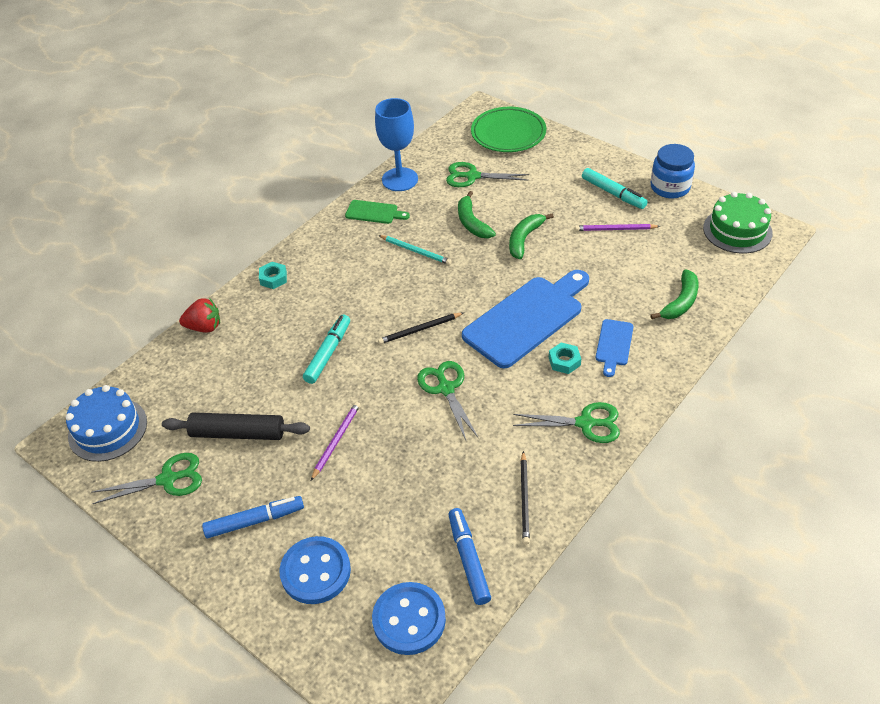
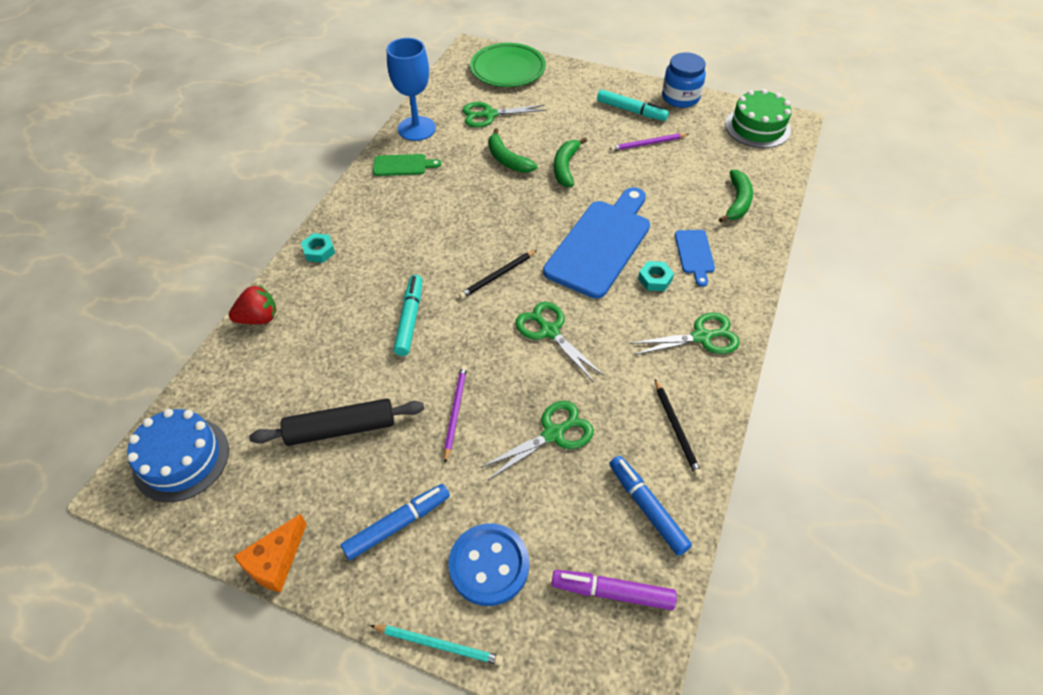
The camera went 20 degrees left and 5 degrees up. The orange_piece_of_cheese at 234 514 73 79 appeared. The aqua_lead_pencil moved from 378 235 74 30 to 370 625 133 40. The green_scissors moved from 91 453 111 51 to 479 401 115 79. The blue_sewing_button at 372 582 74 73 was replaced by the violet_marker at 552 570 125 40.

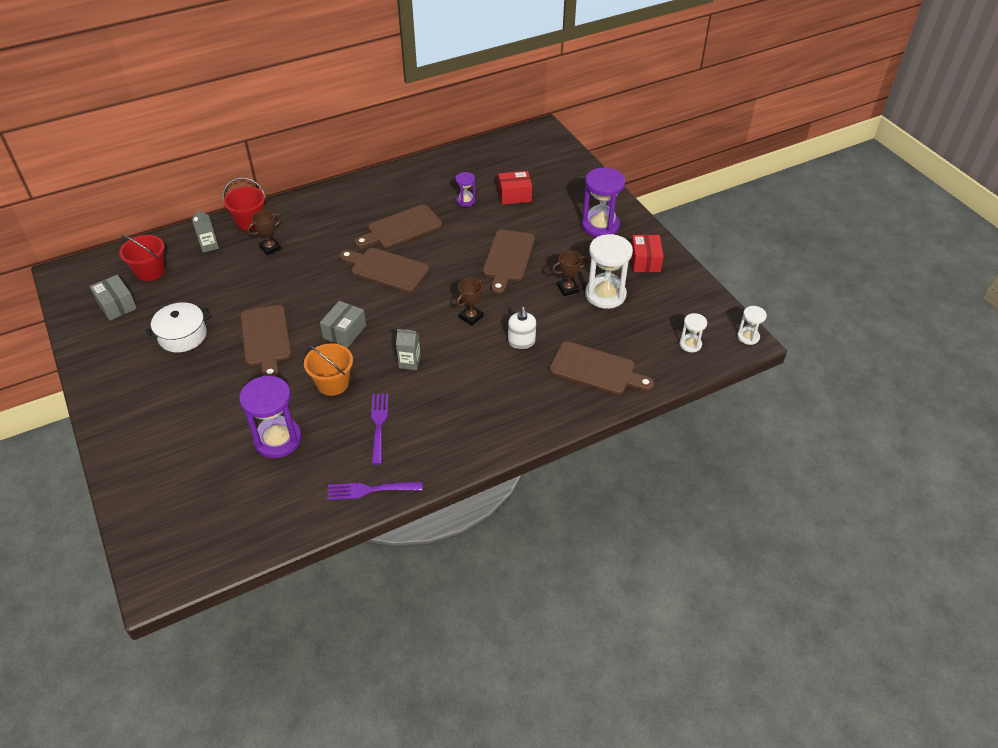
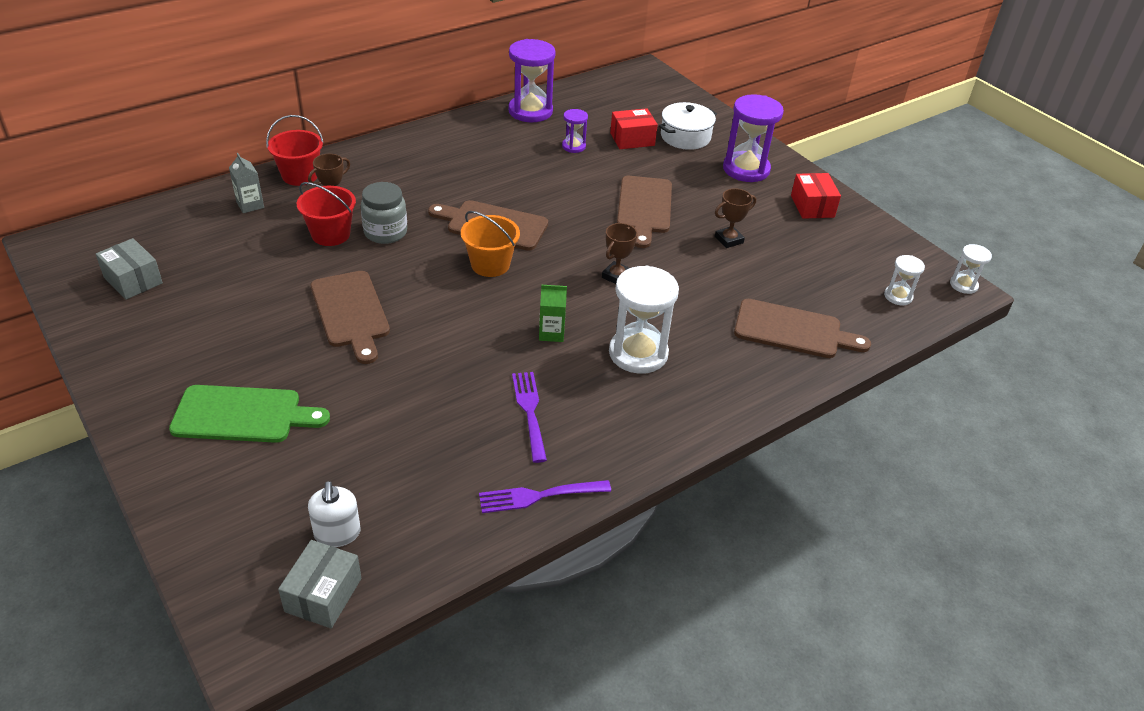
The camera went 10 degrees left and 5 degrees down. The green_bread_board at 169 385 161 58 appeared. The ash-grey_box moved from 320 301 46 47 to 278 540 83 88. The crimson_bucket moved from 119 235 46 46 to 297 182 59 64. The white_soap_pump moved from 508 307 28 42 to 308 481 53 66. The ash-grey_preserve_jar at 361 182 46 62 appeared. The orange_bucket moved from 304 343 49 53 to 461 211 59 66. The violet_sand_timer moved from 239 376 63 82 to 508 39 48 83. The ash-grey_juice_carton at 396 329 25 41 became the green_juice_carton at 539 285 28 57. The white_sand_timer moved from 585 234 48 75 to 609 266 70 108. The white_pot moved from 145 302 66 50 to 659 102 58 48. The russet_bread_board at 355 204 87 44 disappeared.

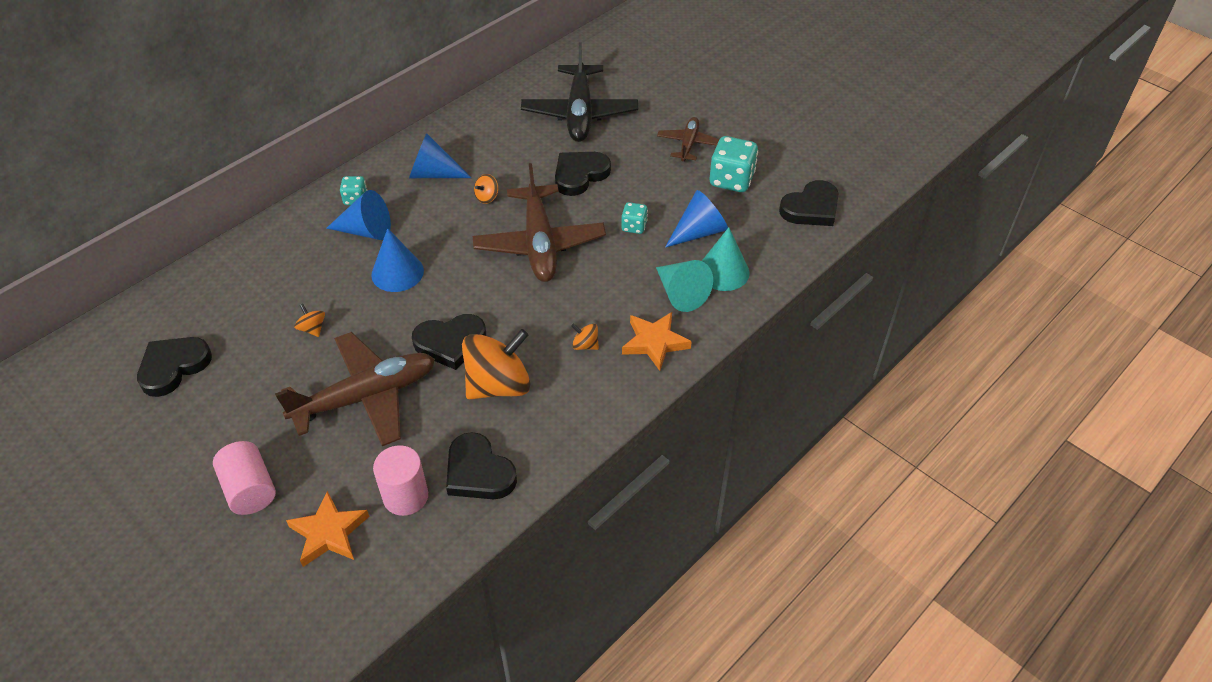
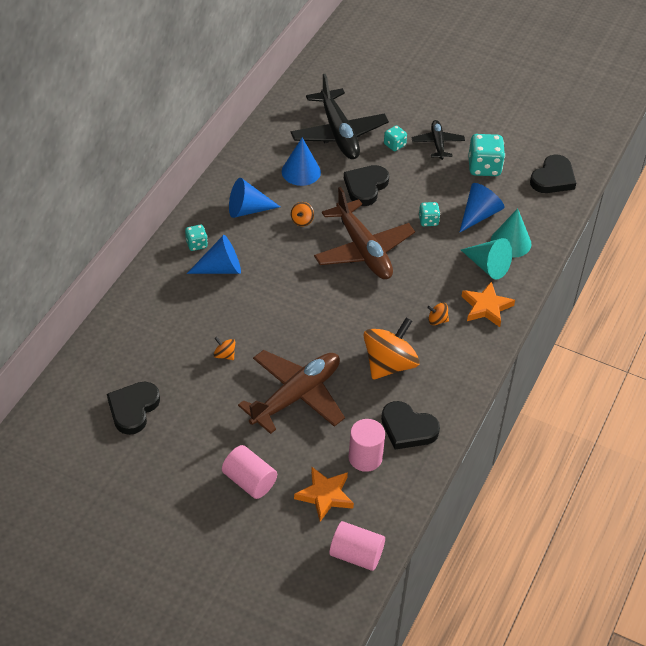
The camera went 20 degrees left and 0 degrees up. The blue_cone_shape moved from 371 228 53 64 to 282 138 39 48. The rosy_solid_cylinder at 329 521 56 50 appeared. The aqua_dice at 384 125 23 26 appeared. The russet_plane at 657 117 63 44 became the jet-black_plane at 412 120 53 40. The jet-black_heart at 412 314 74 56 disappeared.

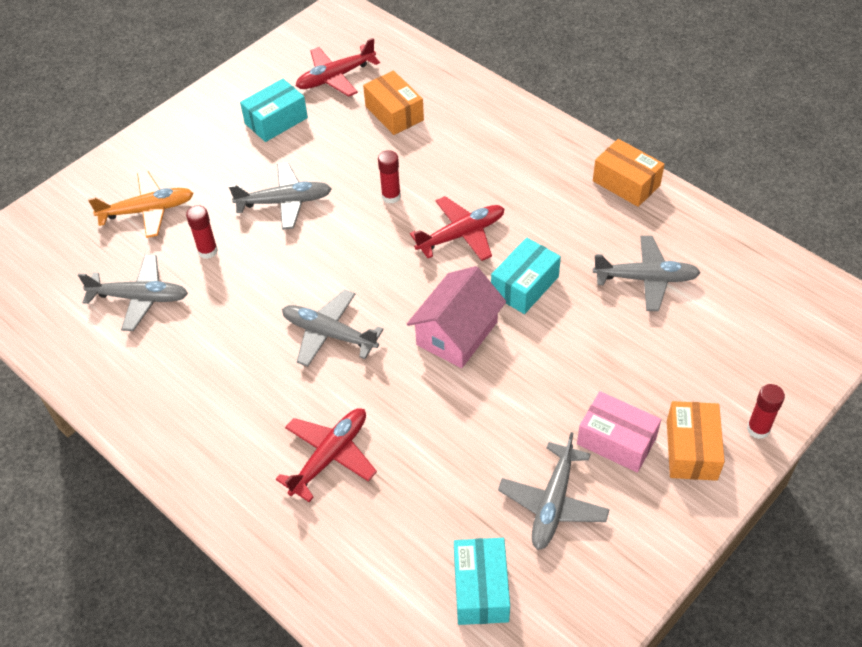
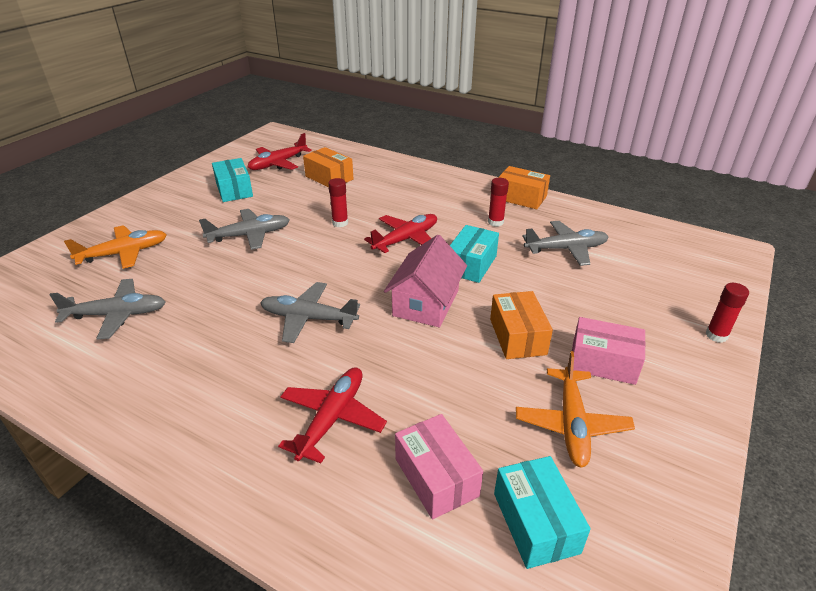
The camera went 15 degrees left and 15 degrees down. The aqua_box at 240 79 68 63 turned 60 degrees counterclockwise. The rosy_box at 395 414 88 106 appeared. The crimson_glue_stick moved from 186 205 32 54 to 488 178 21 49. The orange_box moved from 667 401 58 80 to 490 291 63 68. The ash-grey_plane at 498 432 112 118 became the orange_plane at 516 351 119 117.

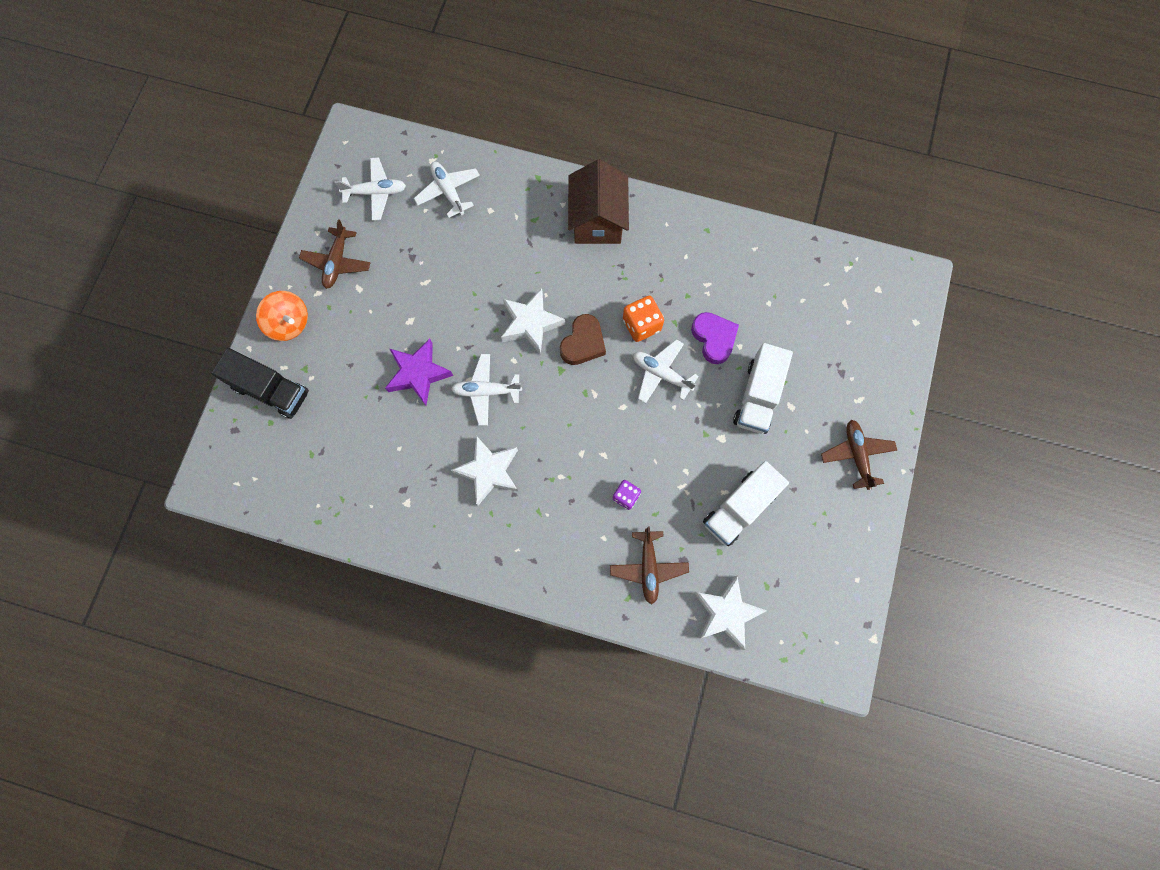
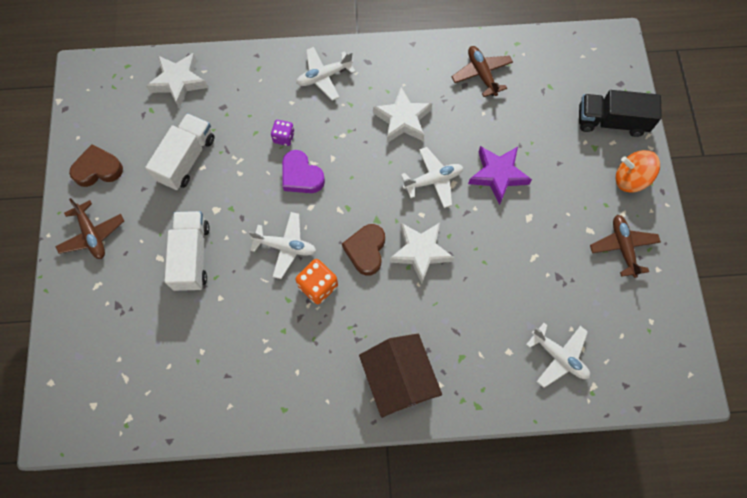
The camera went 160 degrees right and 5 degrees down. The russet_heart at 69 144 54 43 appeared. The violet_heart moved from 691 312 48 52 to 282 150 43 43. The white_plane moved from 335 157 71 64 to 296 47 59 54. The russet_plane moved from 610 526 79 79 to 451 46 62 51.

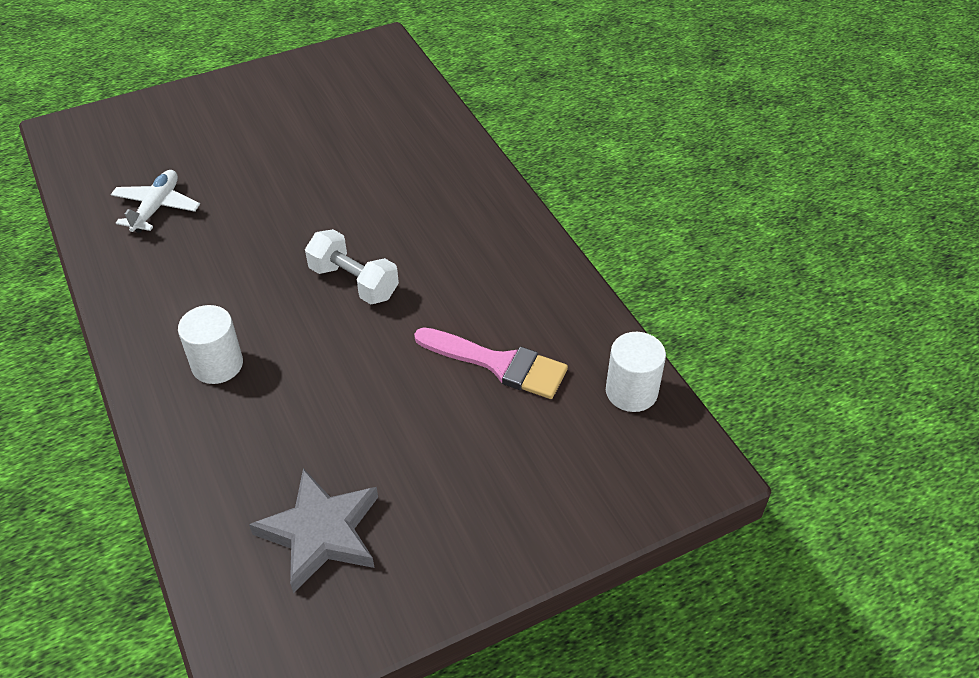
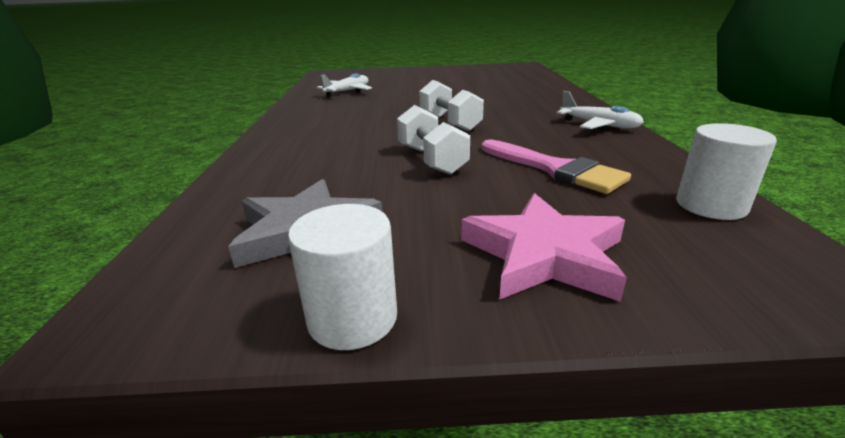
The camera went 25 degrees right and 20 degrees down. The white_solid_cylinder moved from 178 305 65 79 to 288 204 109 146. The white_free_weight at 397 105 73 70 appeared. The rosy_star_shape at 461 193 166 109 appeared. The white_plane at 557 91 87 40 appeared.

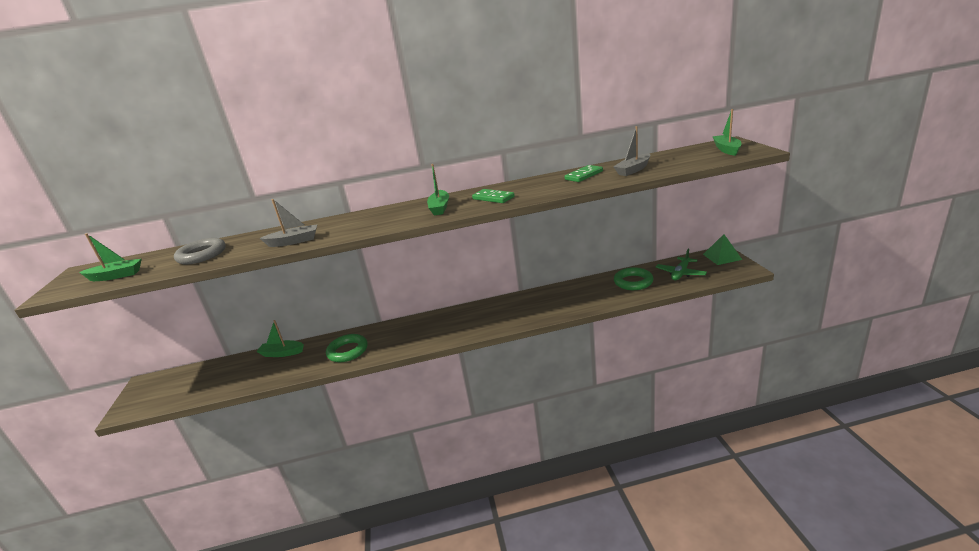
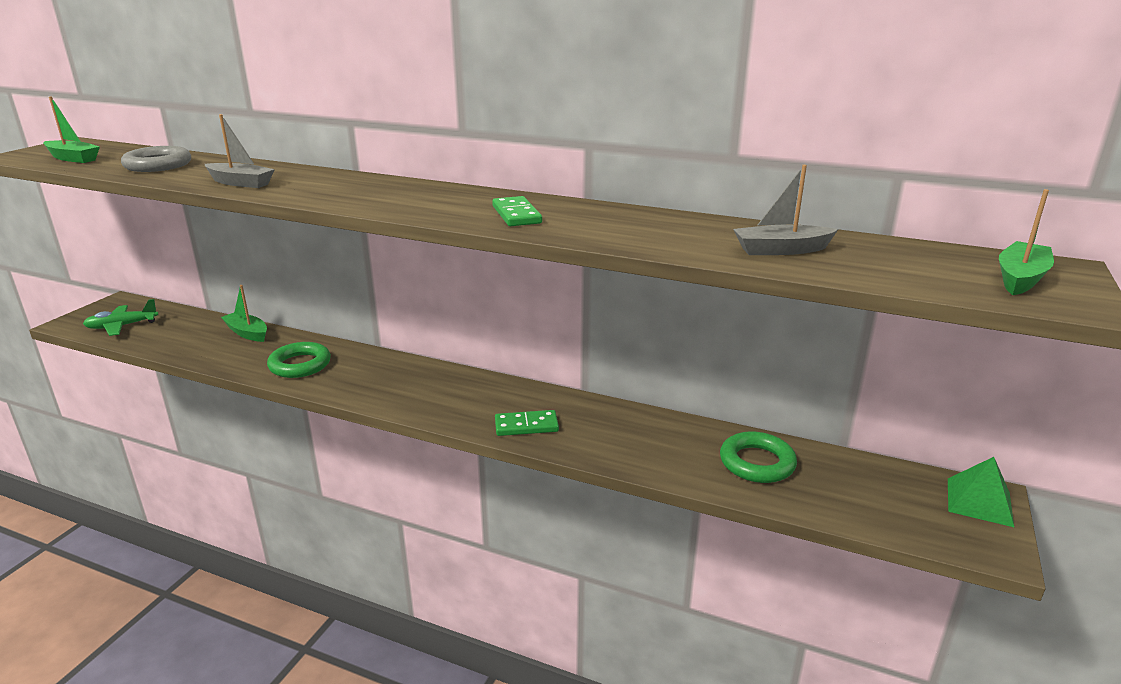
The camera went 30 degrees right and 0 degrees up. The green_plane moved from 656 249 51 31 to 83 299 75 37. The green_domino_piece moved from 564 165 39 17 to 495 410 64 26. The green_toy_boat at 427 164 22 52 disappeared.

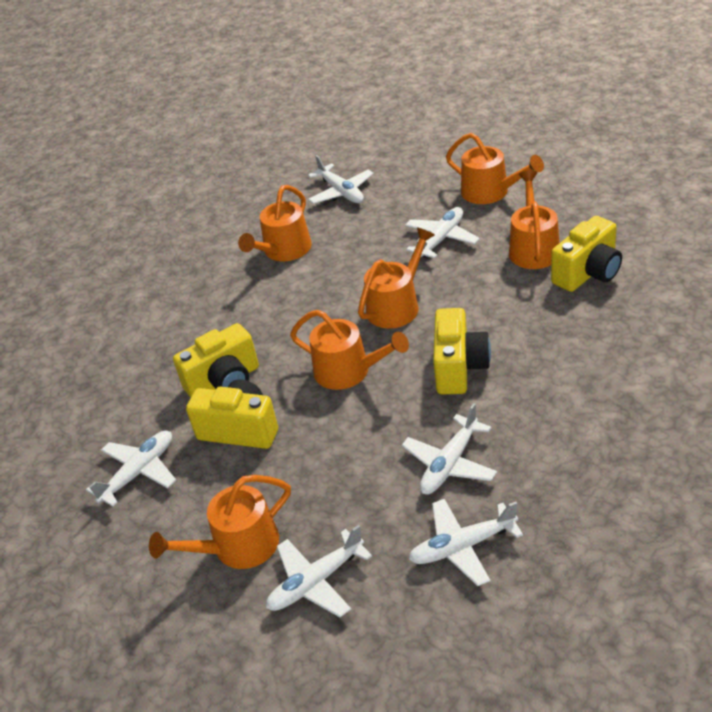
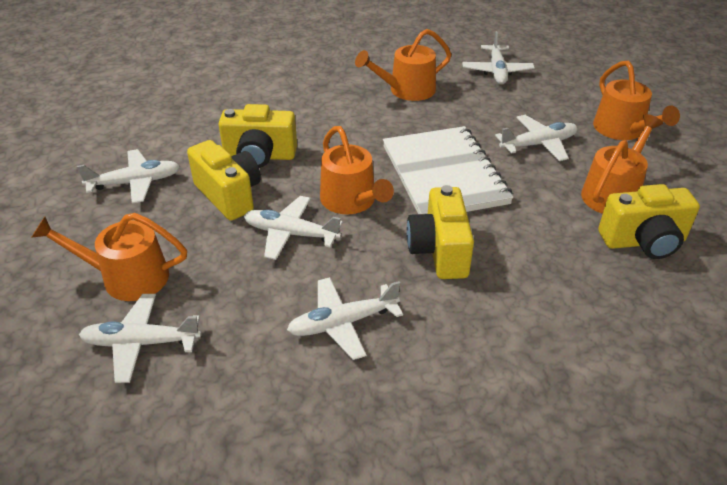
The camera went 30 degrees right and 0 degrees up. The white_plane moved from 409 499 114 87 to 244 196 99 64. The orange_sprinkling_can at 358 228 77 101 was replaced by the white_notebook at 383 126 131 88. The bright_yellow_photo_camera at 433 308 58 86 turned 135 degrees clockwise.

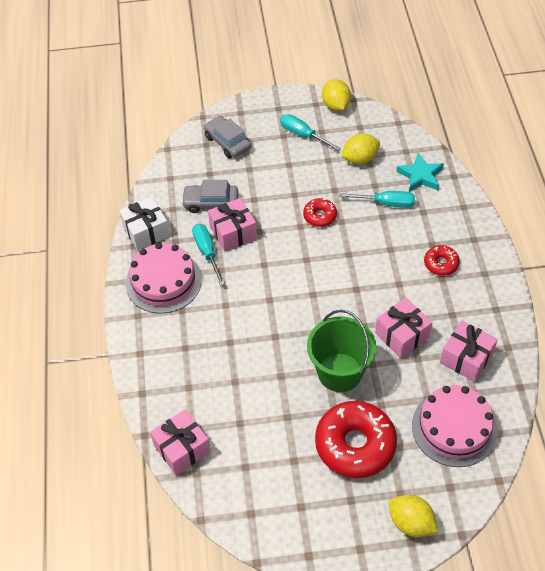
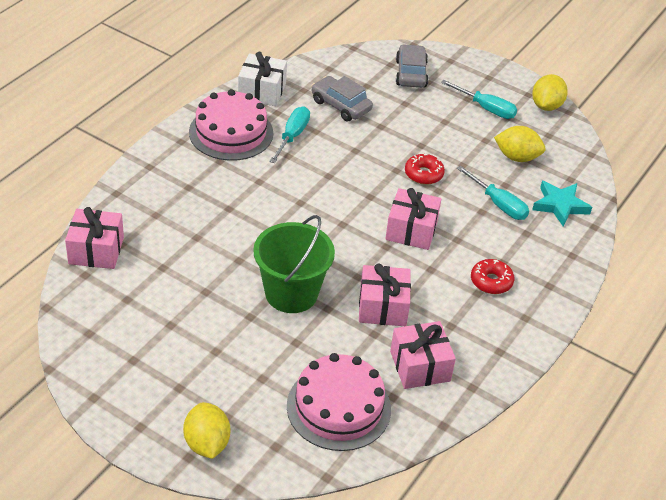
The camera went 35 degrees right and 10 degrees down. The rosy_gift moved from 208 198 49 54 to 385 188 56 62. The aqua_hand_screwdriver at 280 114 61 37 turned 135 degrees clockwise. The crimson_donut at 315 401 82 77 disappeared.

